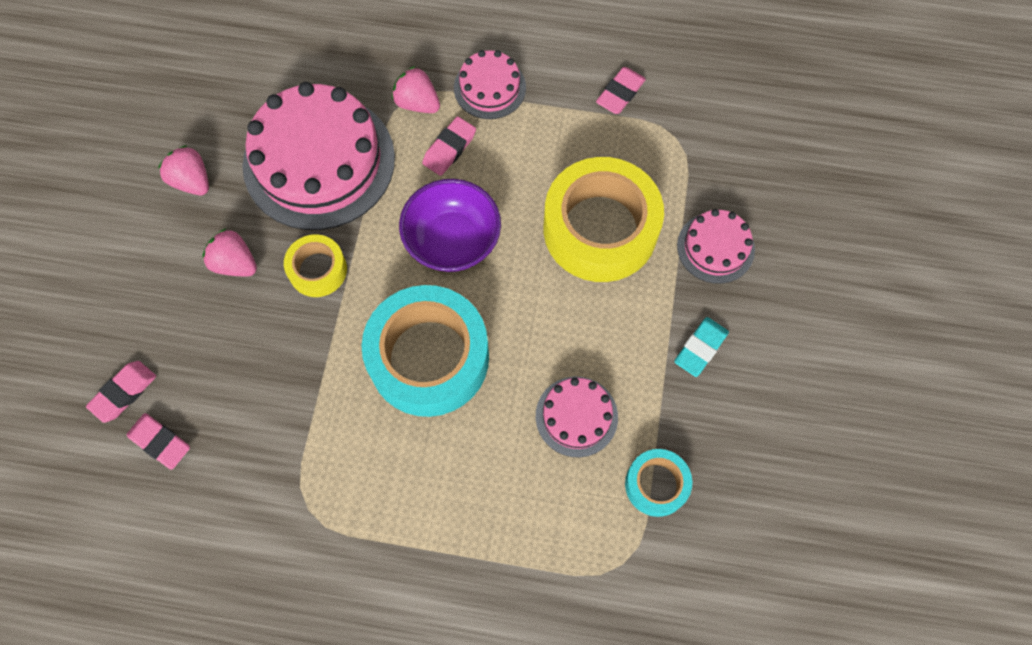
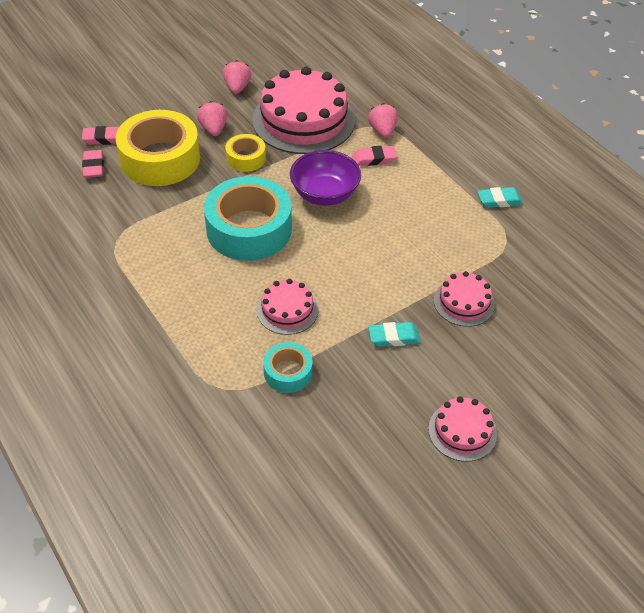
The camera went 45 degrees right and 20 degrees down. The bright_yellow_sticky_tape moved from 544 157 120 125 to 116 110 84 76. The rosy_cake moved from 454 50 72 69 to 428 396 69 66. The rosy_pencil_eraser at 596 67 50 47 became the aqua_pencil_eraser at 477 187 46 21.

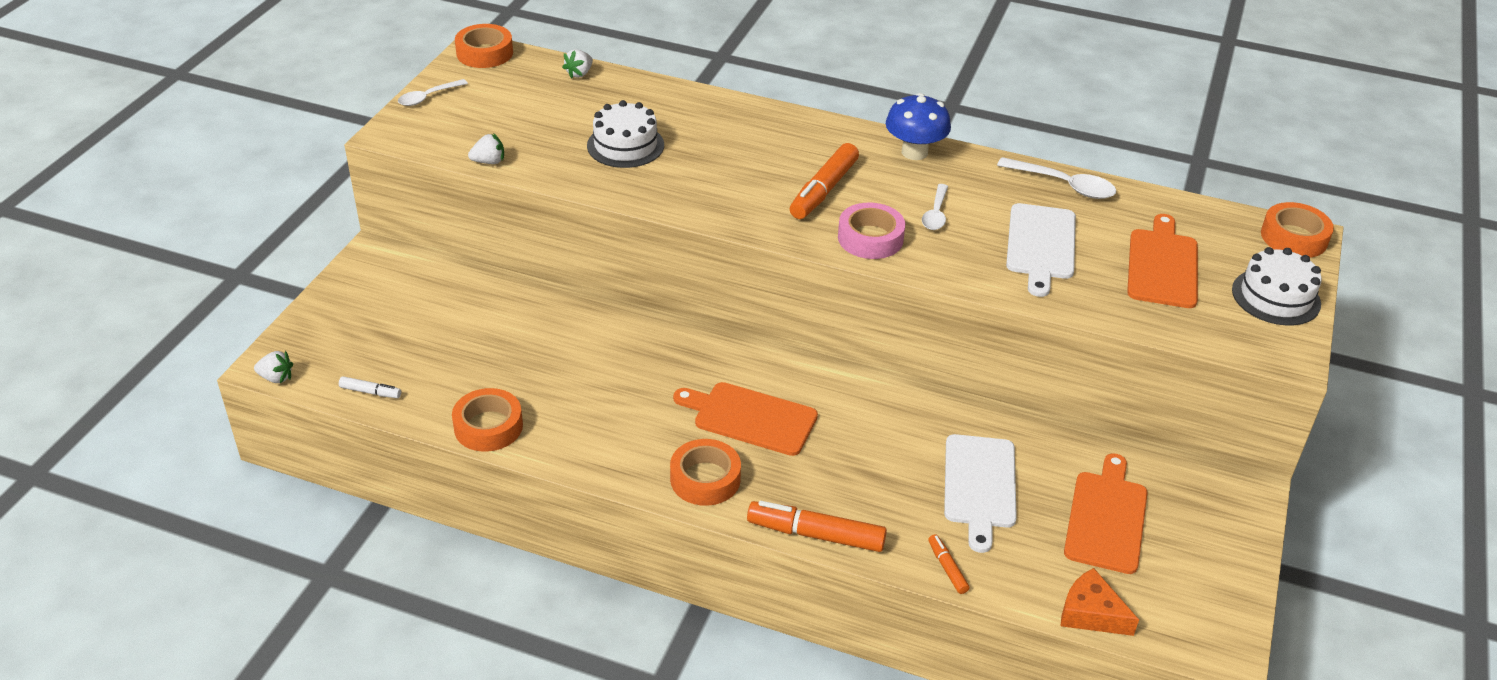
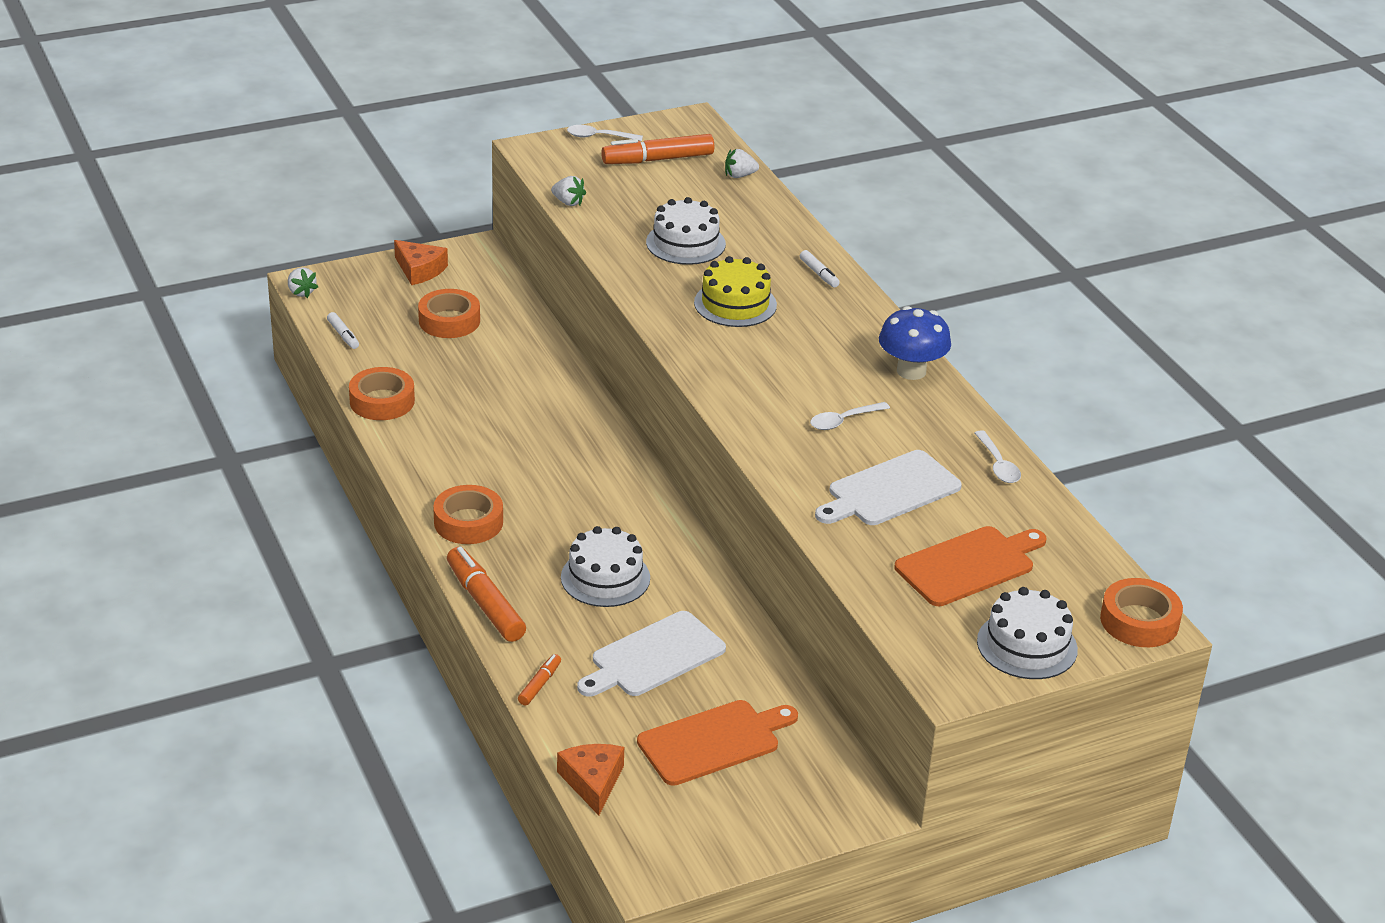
The camera went 45 degrees right and 5 degrees down. The orange_piece_of_cheese at 394 240 54 45 appeared. The orange_sticky_tape moved from 455 24 58 44 to 418 289 62 49. The white_cake at 561 526 89 81 appeared. The orange_marker moved from 790 143 69 76 to 601 134 113 30. The bright_yellow_cake at 694 256 83 71 appeared. The white_marker at 800 250 40 37 appeared. The white_tablespoon at 997 157 119 42 changed to 0.66 times the size. The orange_bread_board at 673 382 145 74 disappeared. The rosy_sticky_tape at 838 203 67 56 disappeared.

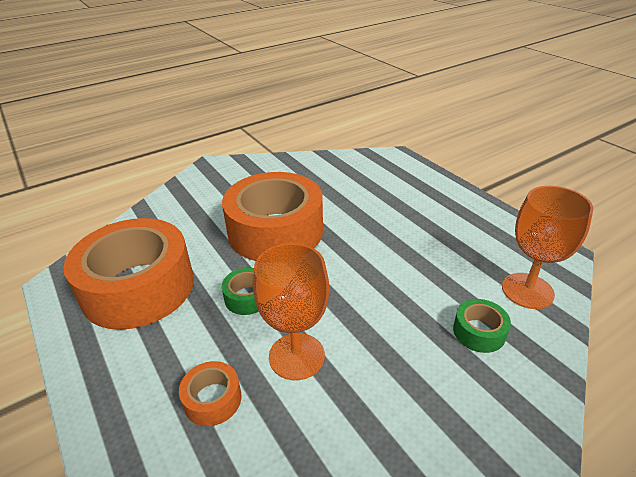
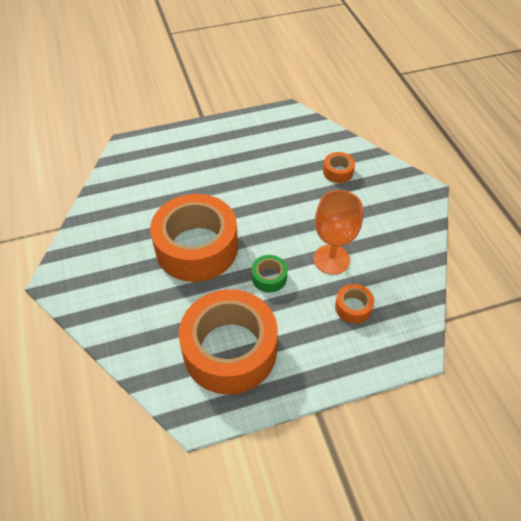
The camera went 75 degrees left and 15 degrees up. The green_sticky_tape at 453 299 58 54 became the orange_sticky_tape at 323 152 32 31. The orange_goblet at 502 186 91 123 disappeared.

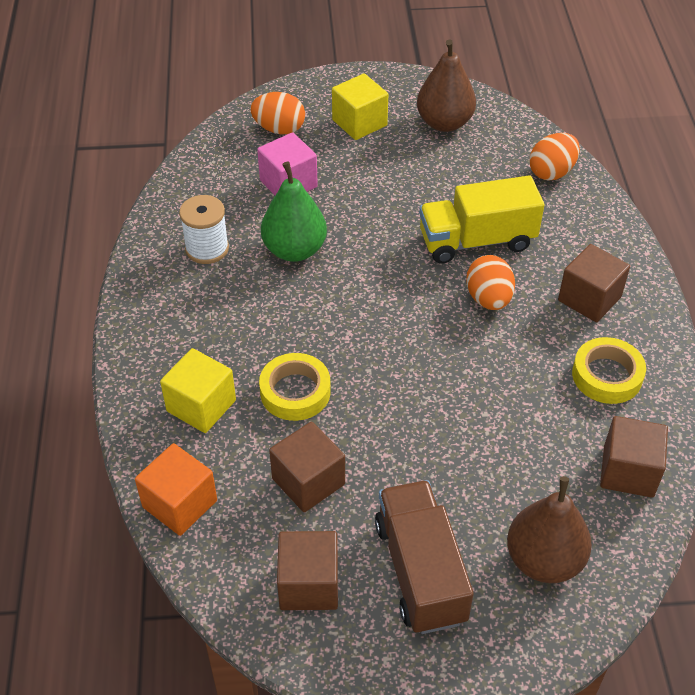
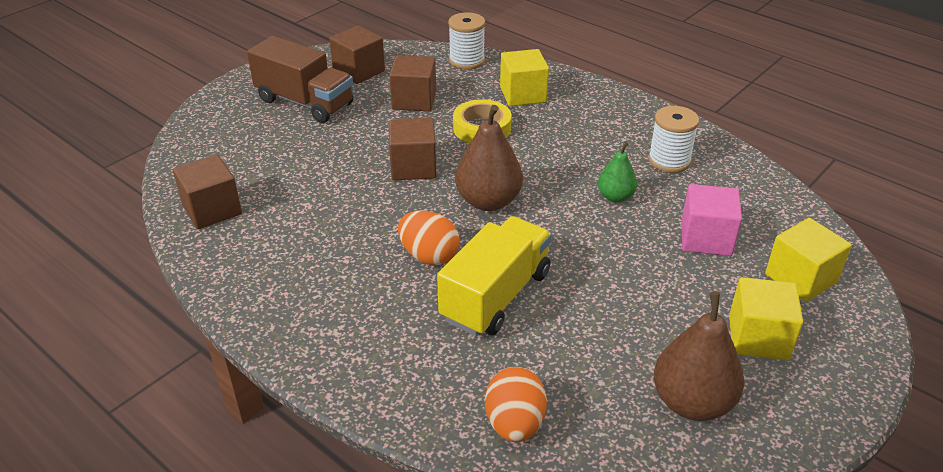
The camera went 135 degrees right and 10 degrees down. The russet_solid_cube moved from 558 244 72 78 to 389 118 48 62. The orange_solid_cube at 135 443 82 93 was replaced by the white_reel_of_thread at 448 12 37 58. The russet_pear_fruit moved from 507 476 85 107 to 455 105 68 106. The green_pear_fruit at 261 162 66 100 changed to 0.58 times the size. The orange_toy_egg at 250 92 55 42 was replaced by the bright_yellow_solid_cube at 765 218 87 84. The bright_yellow_sticky_tape at 572 337 74 67 disappeared.

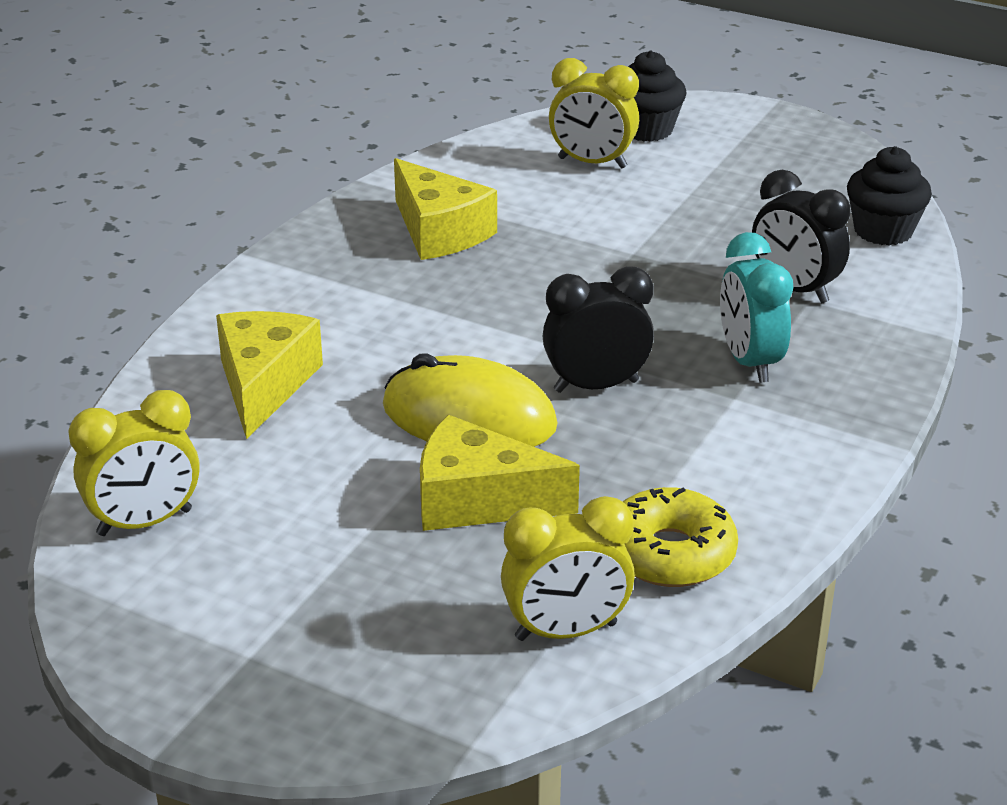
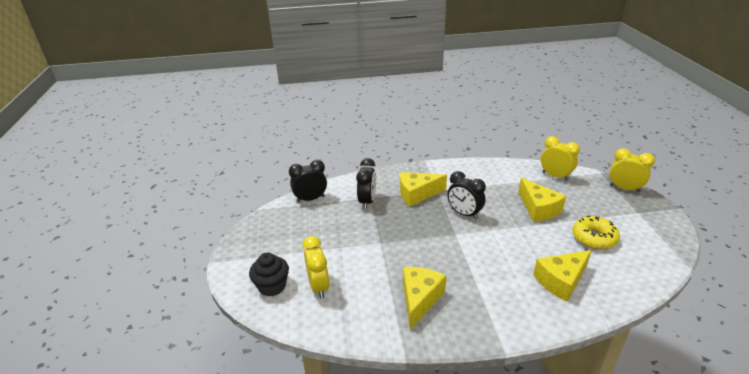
The camera went 125 degrees left and 0 degrees up. The jet-black_cupcake at 847 146 85 99 was replaced by the jet-black_bedside_clock at 289 160 38 43. The aqua_bedside_clock at 720 232 73 151 was replaced by the bright_yellow_piece_of_cheese at 400 172 47 34. The bright_yellow_donut moved from 623 487 115 100 to 573 216 47 33. The bright_yellow_bedside_clock moved from 68 390 131 146 to 609 148 46 44. The bright_yellow_mouse at 383 353 175 94 disappeared.

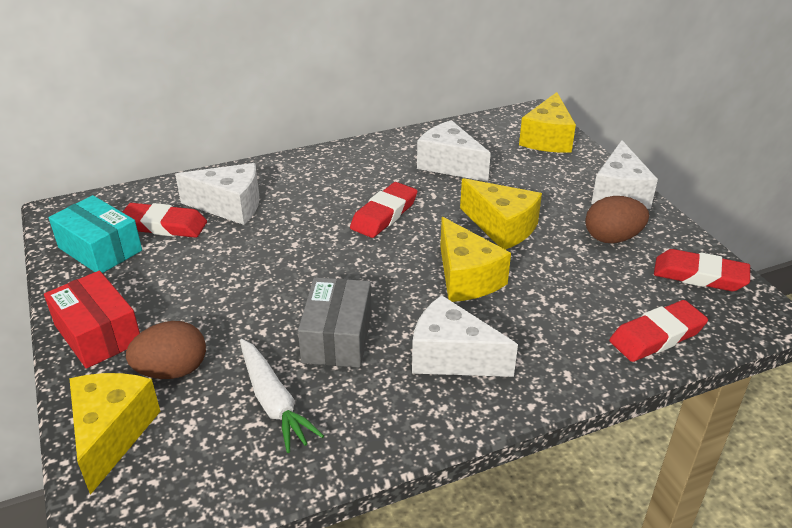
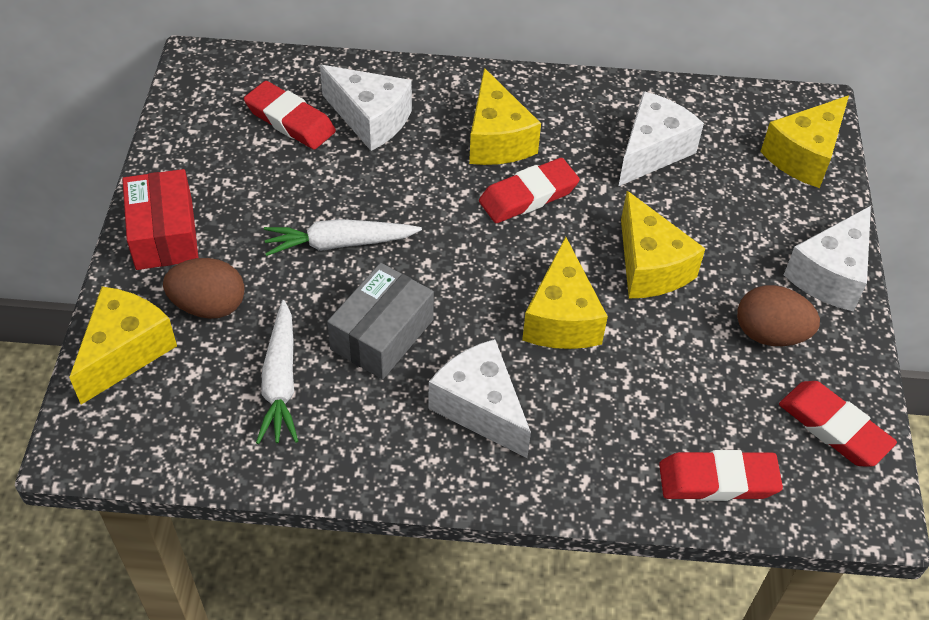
The camera went 25 degrees right and 15 degrees up. The white_carrot at 264 219 158 37 appeared. The bright_yellow_piece_of_cheese at 469 68 72 97 appeared. The white_piece_of_cheese at 417 120 74 62 turned 60 degrees clockwise. The aqua_box at 49 195 93 78 disappeared.

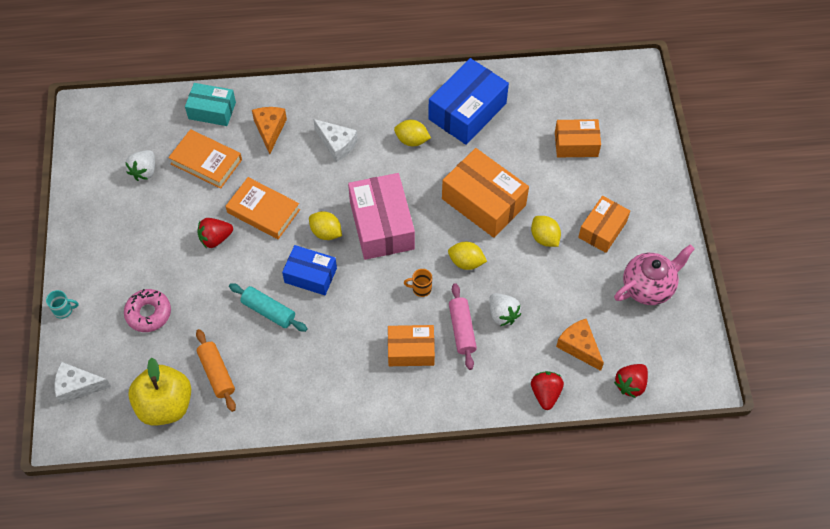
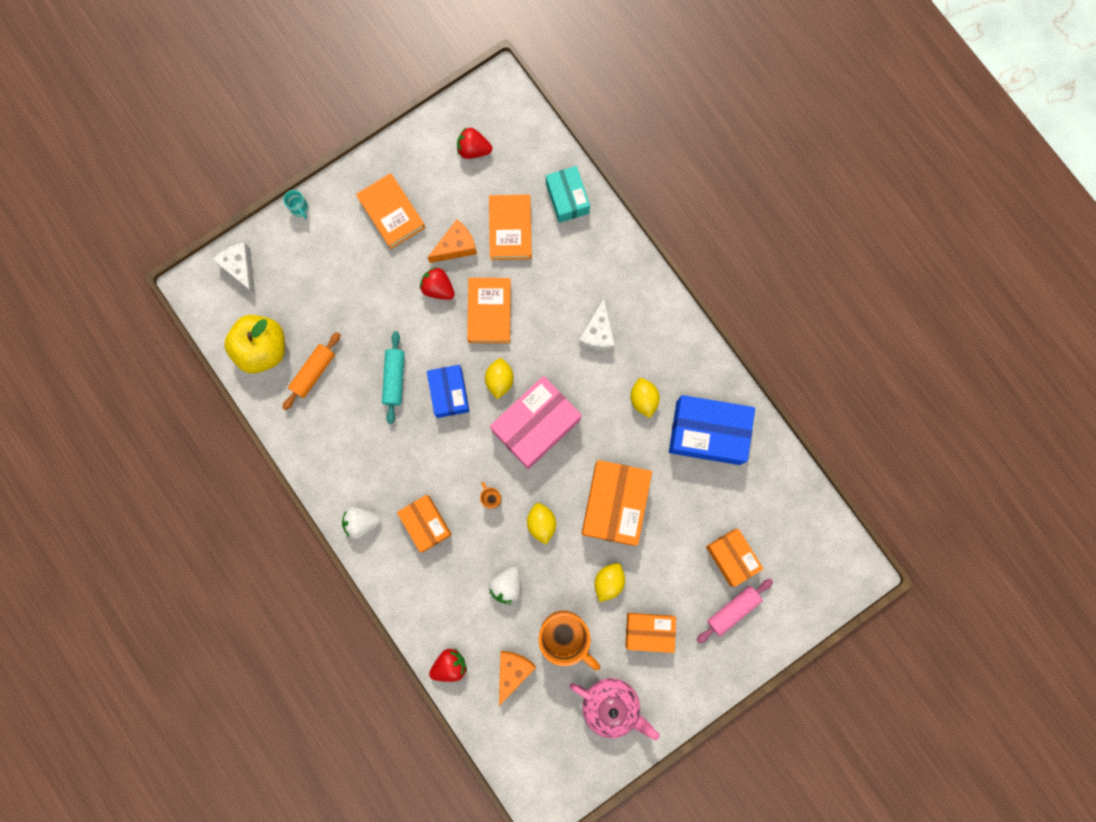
The camera went 60 degrees right and 20 degrees up. The white_toy_strawberry moved from 125 150 30 31 to 342 507 39 32. The orange_book at 356 173 69 76 appeared. The orange_piece_of_cheese moved from 252 107 35 47 to 427 220 50 43. The crimson_toy_strawberry moved from 614 364 34 34 to 457 128 35 31. The orange_mug at 538 610 62 60 appeared. The rosy_dough_roller moved from 449 283 28 87 to 696 579 77 64. The rosy_donut at 124 289 47 43 disappeared.

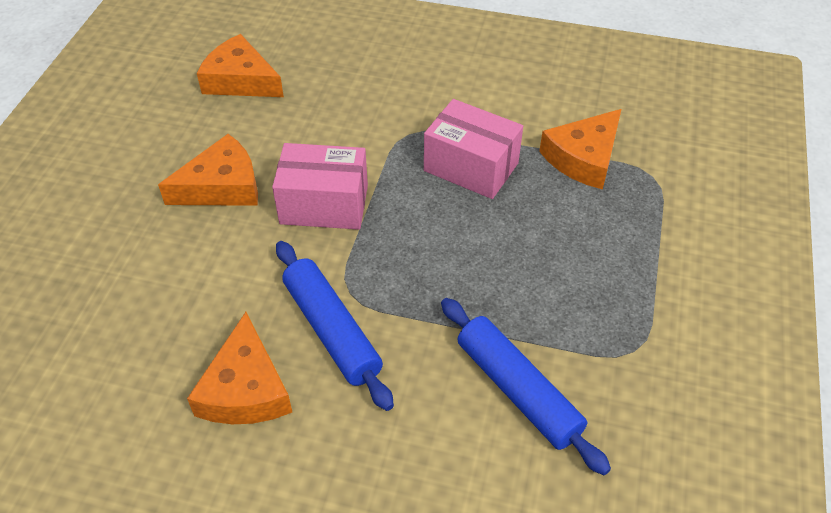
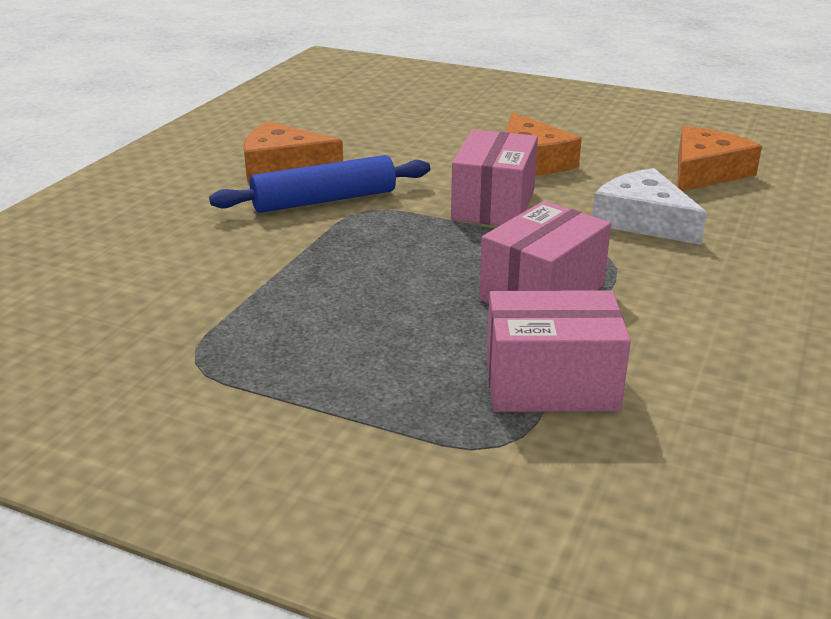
The camera went 100 degrees right and 20 degrees down. The orange_piece_of_cheese at 539 109 82 80 was replaced by the rosy_box at 487 290 144 122. The white_piece_of_cheese at 592 168 115 77 appeared. The blue_dough_roller at 441 298 170 177 disappeared.

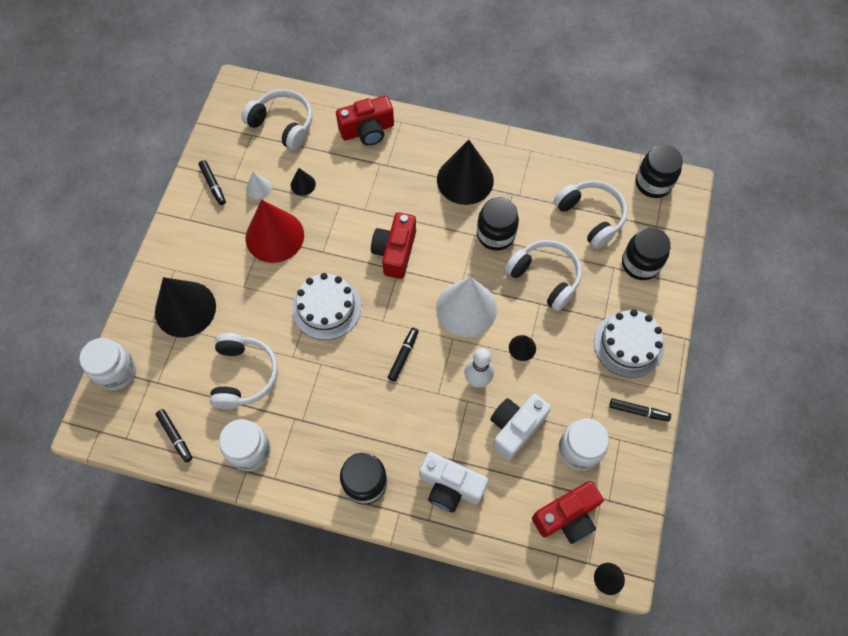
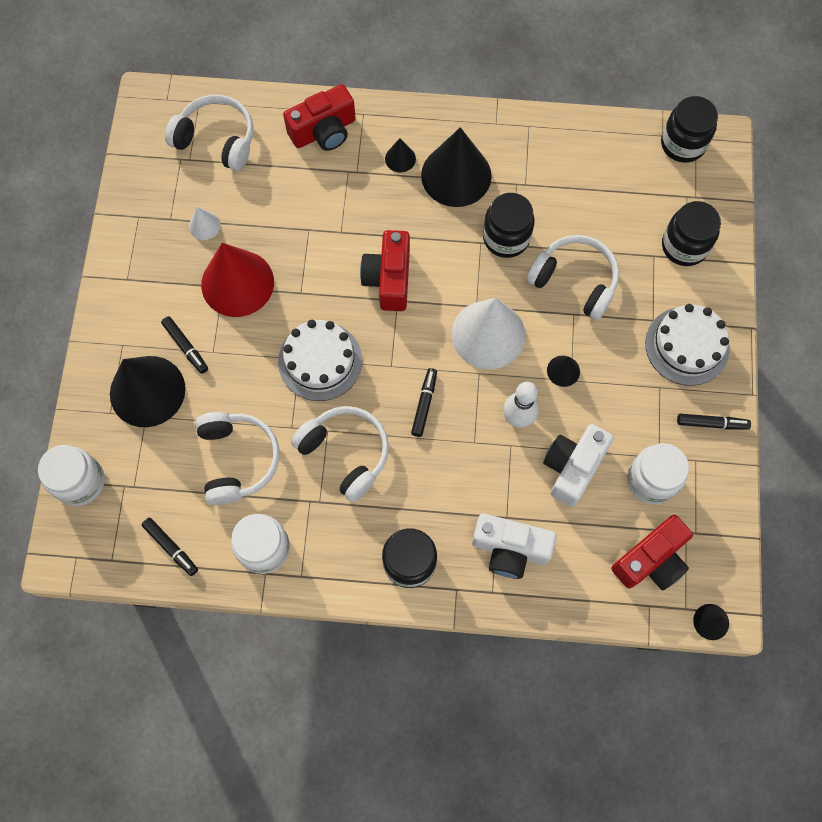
The camera went 10 degrees left and 5 degrees up. The jet-black_marker moved from 199 160 27 45 to 161 316 47 58. The white_headphones moved from 553 181 74 68 to 291 406 98 96. The jet-black_cone_shape moved from 291 168 25 28 to 385 138 31 34.

